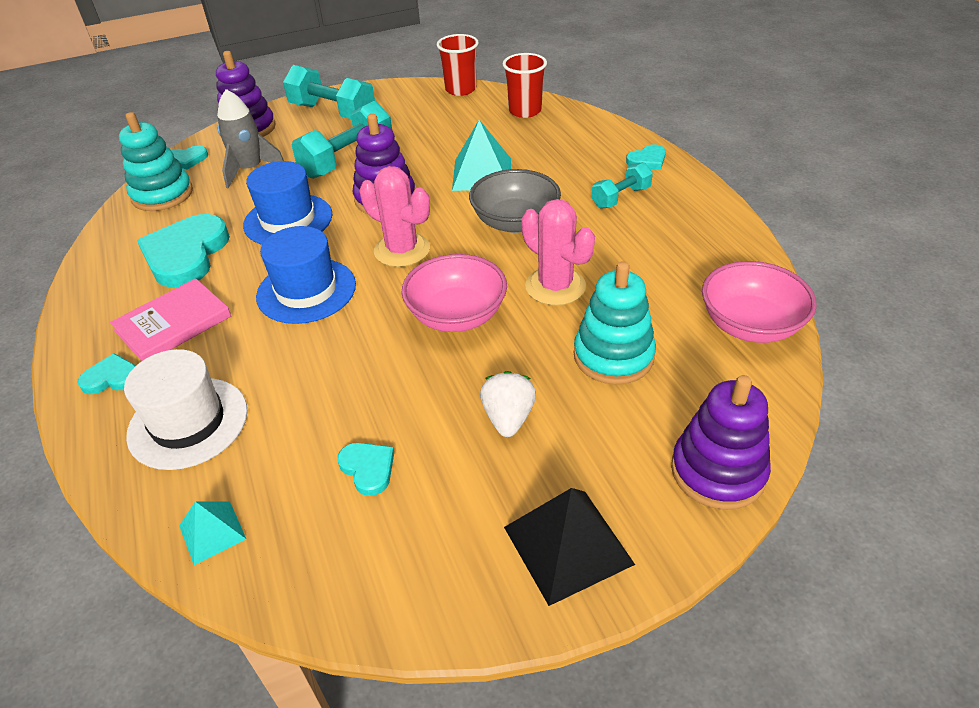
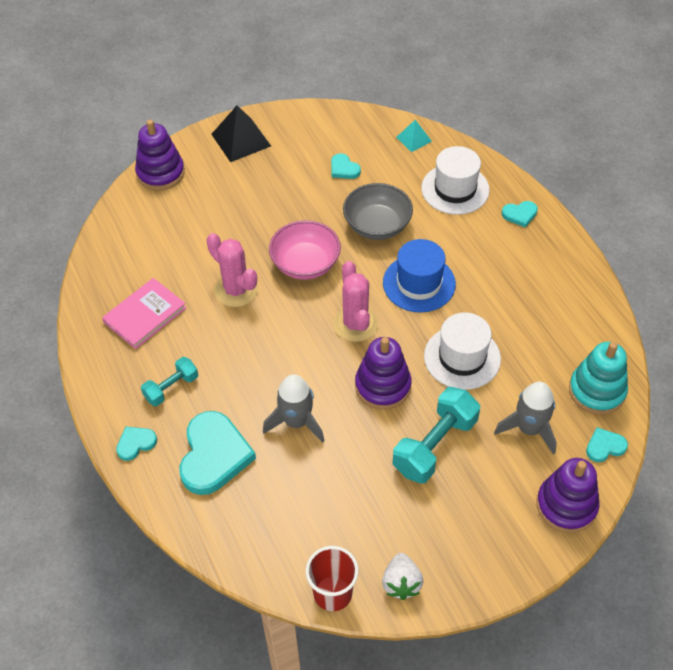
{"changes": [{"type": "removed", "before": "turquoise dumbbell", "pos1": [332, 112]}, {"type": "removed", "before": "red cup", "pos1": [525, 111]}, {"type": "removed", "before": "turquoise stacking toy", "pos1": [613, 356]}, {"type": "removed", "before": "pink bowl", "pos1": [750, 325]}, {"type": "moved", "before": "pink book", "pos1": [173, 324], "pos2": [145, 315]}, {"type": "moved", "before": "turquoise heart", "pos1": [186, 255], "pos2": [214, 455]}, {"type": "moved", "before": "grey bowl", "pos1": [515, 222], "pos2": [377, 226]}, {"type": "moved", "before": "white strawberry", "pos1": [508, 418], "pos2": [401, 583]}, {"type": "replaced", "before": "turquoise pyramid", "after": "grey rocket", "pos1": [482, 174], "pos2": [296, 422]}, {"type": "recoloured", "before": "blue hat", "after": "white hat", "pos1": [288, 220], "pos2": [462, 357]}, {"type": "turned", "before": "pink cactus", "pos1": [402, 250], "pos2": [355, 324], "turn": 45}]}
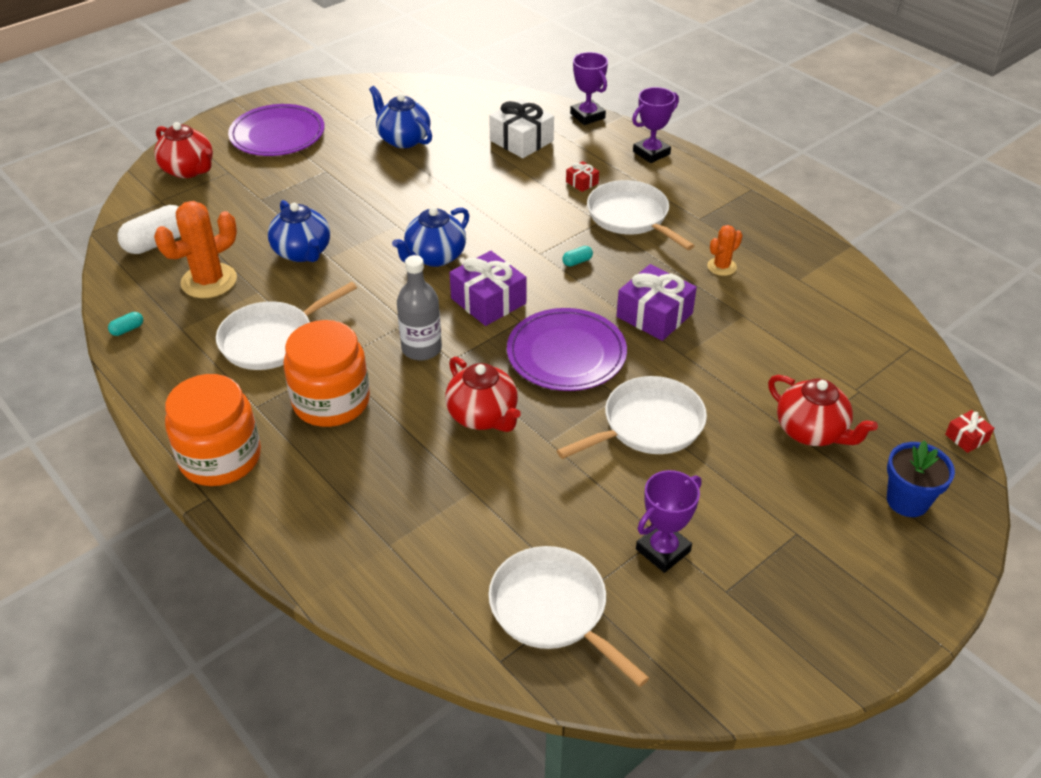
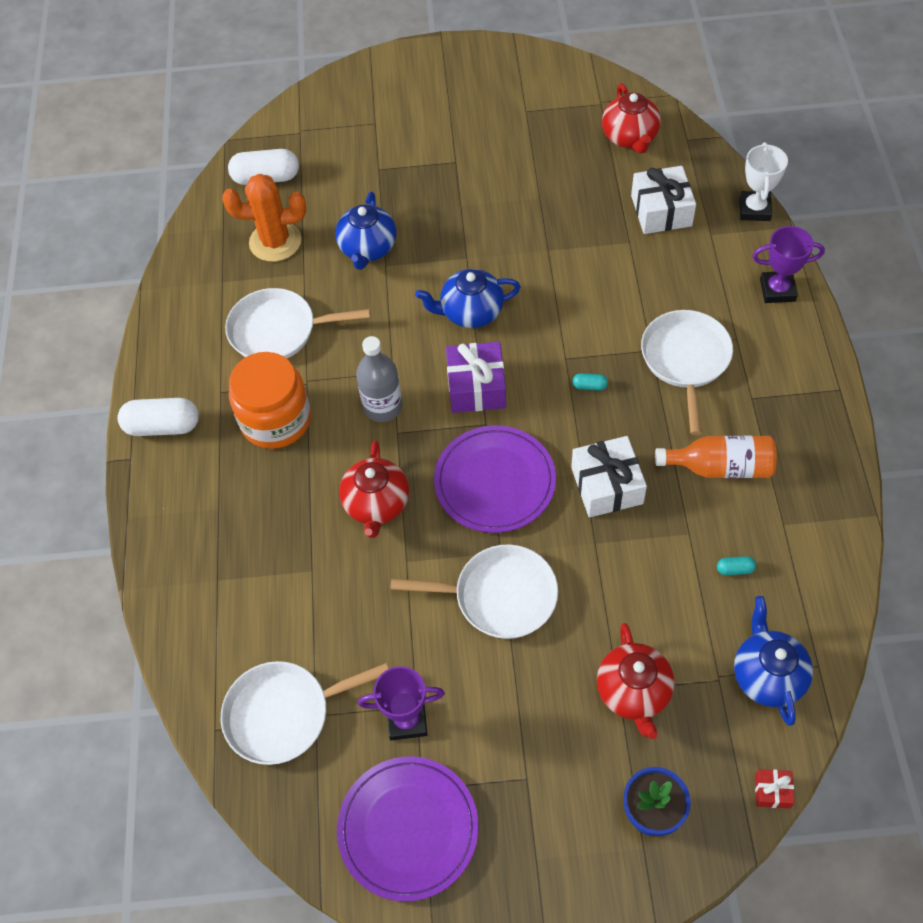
{"changes": [{"type": "removed", "before": "red gift", "pos1": [582, 182]}, {"type": "moved", "before": "turquoise capsule", "pos1": [127, 329], "pos2": [735, 569]}, {"type": "moved", "before": "red teapot", "pos1": [189, 170], "pos2": [630, 137]}, {"type": "moved", "before": "purple plate", "pos1": [277, 134], "pos2": [408, 829]}, {"type": "moved", "before": "blue teapot", "pos1": [403, 139], "pos2": [767, 675]}, {"type": "replaced", "before": "orange jar", "after": "white capsule", "pos1": [220, 458], "pos2": [163, 426]}, {"type": "replaced", "before": "orange cactus", "after": "orange bottle", "pos1": [721, 267], "pos2": [720, 467]}, {"type": "recoloured", "before": "purple trophy", "after": "white trophy", "pos1": [587, 116], "pos2": [754, 209]}, {"type": "recoloured", "before": "purple gift", "after": "white gift", "pos1": [654, 315], "pos2": [607, 485]}, {"type": "turned", "before": "white pan", "pos1": [553, 609], "pos2": [284, 714], "turn": -105}]}
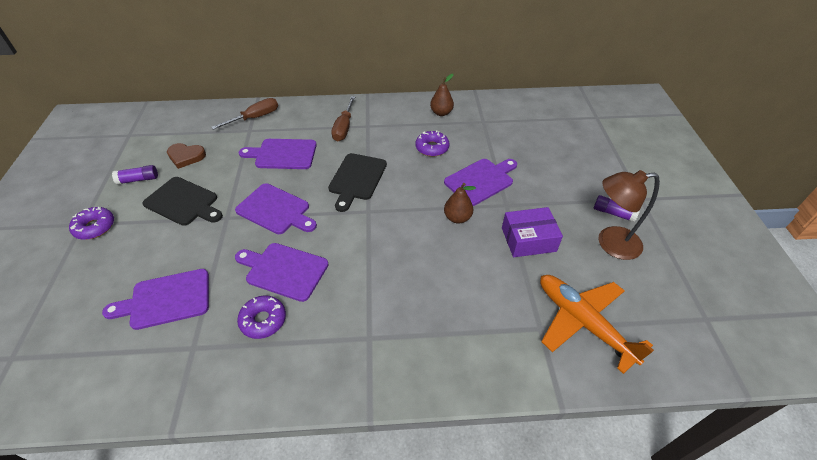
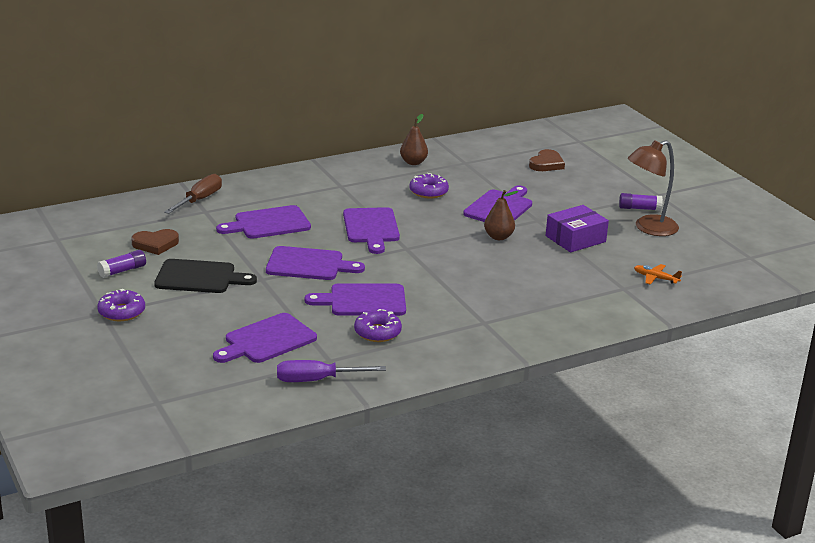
{"changes": [{"type": "removed", "before": "brown screwdriver", "pos1": [344, 128]}, {"type": "added", "after": "purple screwdriver", "pos2": [316, 380]}, {"type": "added", "after": "brown heart", "pos2": [546, 164]}, {"type": "recoloured", "before": "black cutting board", "after": "purple cutting board", "pos1": [357, 179], "pos2": [371, 228]}, {"type": "resized", "before": "orange plane", "pos1": [583, 323], "pos2": [655, 278], "scale": 0.43}]}
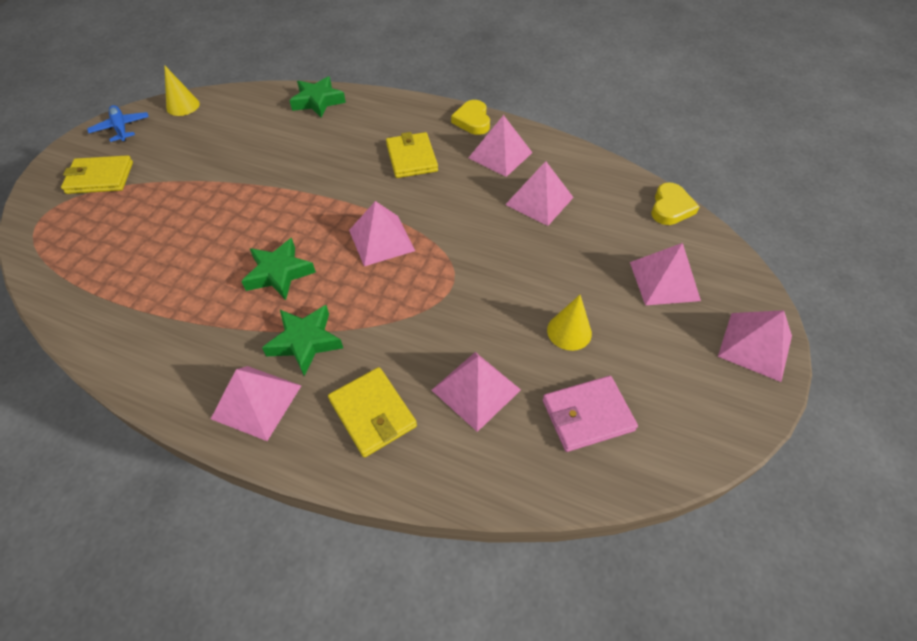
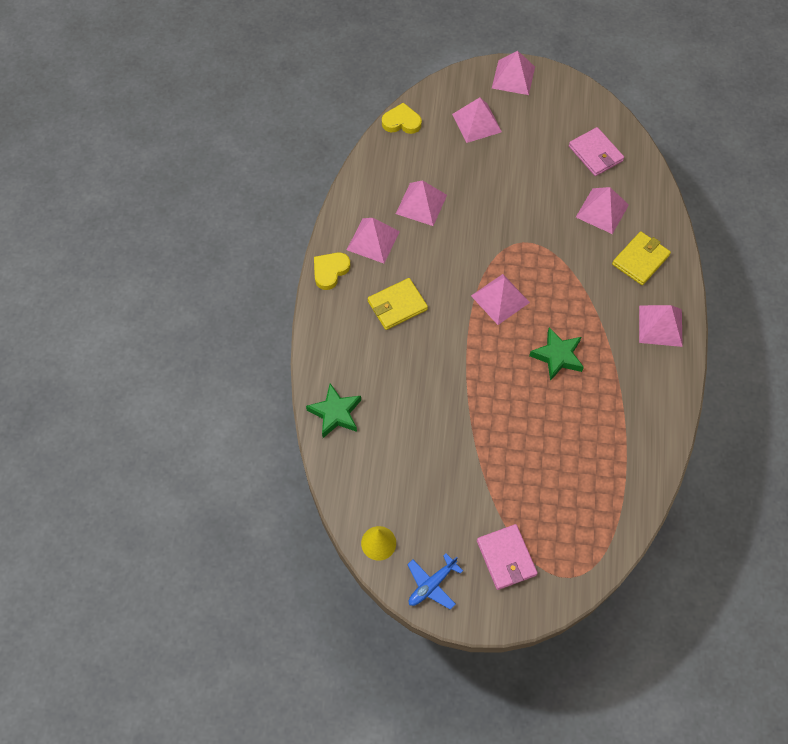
{"changes": [{"type": "removed", "before": "green star", "pos1": [305, 342]}, {"type": "removed", "before": "yellow cone", "pos1": [569, 331]}, {"type": "recoloured", "before": "yellow wallet", "after": "pink wallet", "pos1": [100, 178], "pos2": [506, 558]}, {"type": "turned", "before": "yellow heart", "pos1": [472, 121], "pos2": [330, 271], "turn": 150}]}
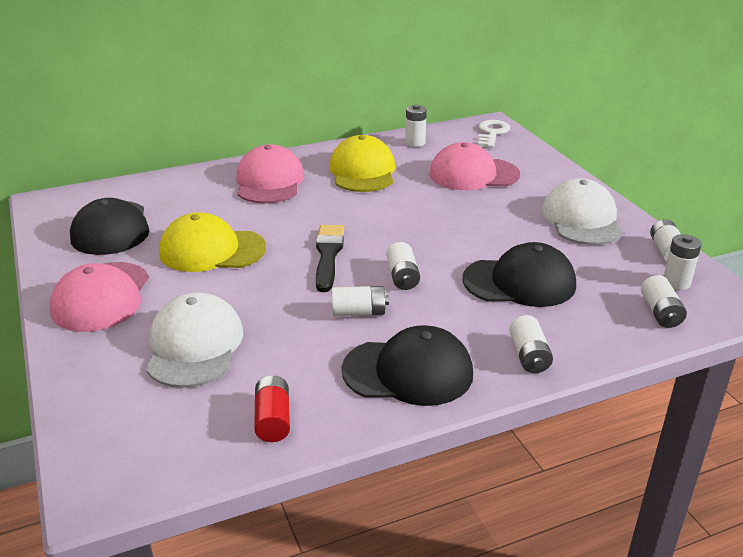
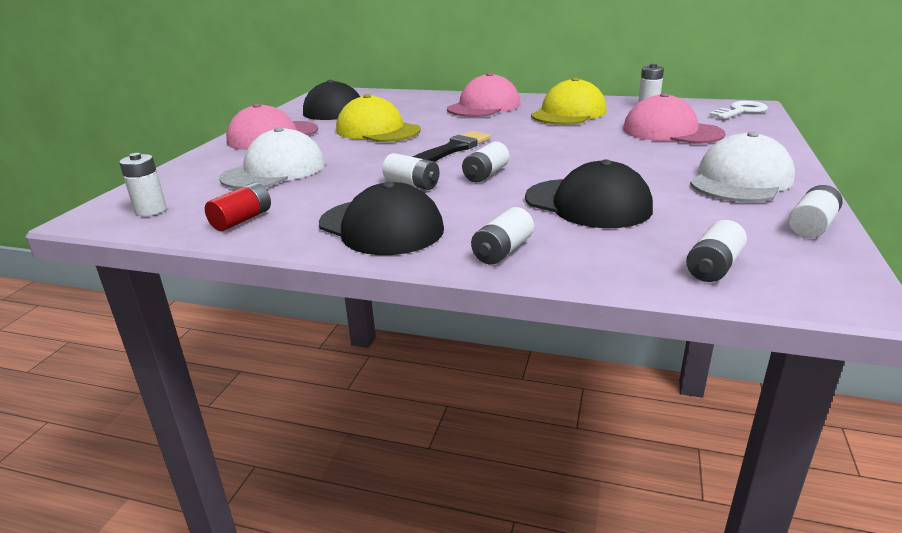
{"changes": [{"type": "moved", "before": "white battery", "pos1": [676, 283], "pos2": [150, 210]}]}
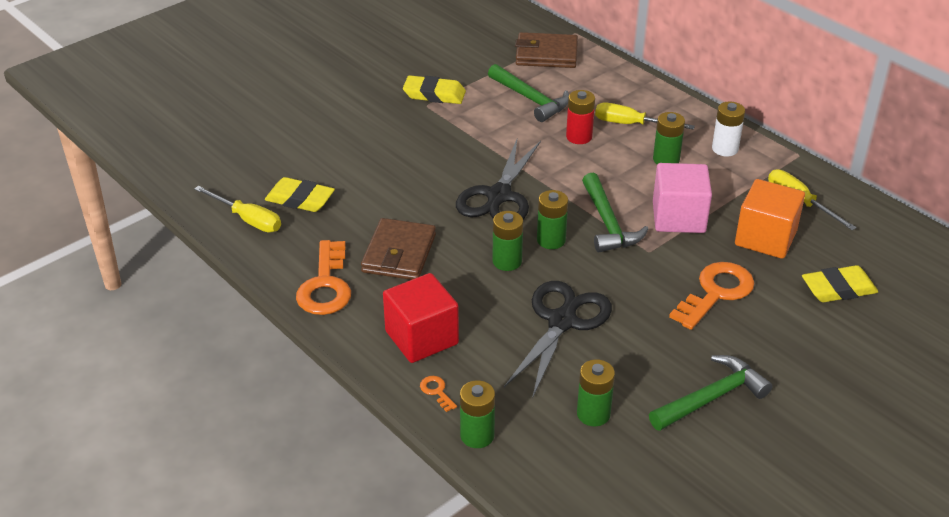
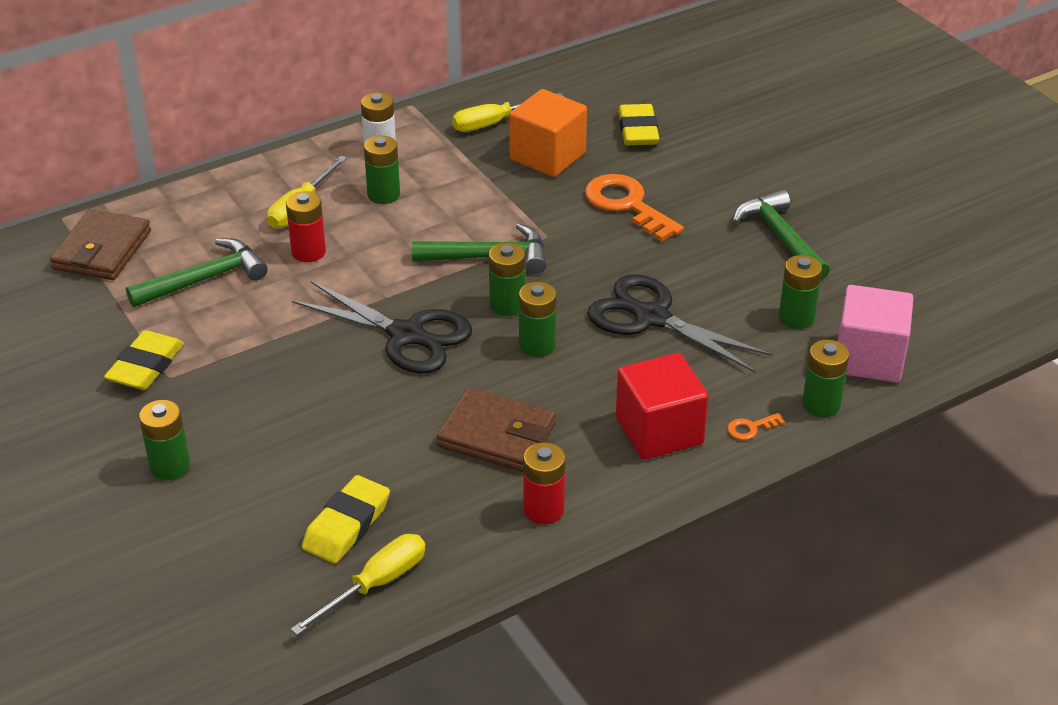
{"changes": [{"type": "added", "after": "green battery", "pos2": [170, 466]}, {"type": "moved", "before": "pink cube", "pos1": [678, 217], "pos2": [869, 358]}, {"type": "replaced", "before": "orange key", "after": "red battery", "pos1": [325, 285], "pos2": [543, 510]}]}
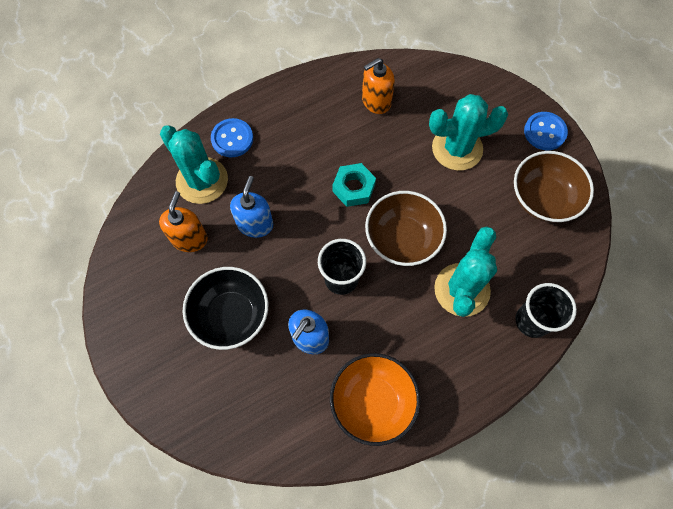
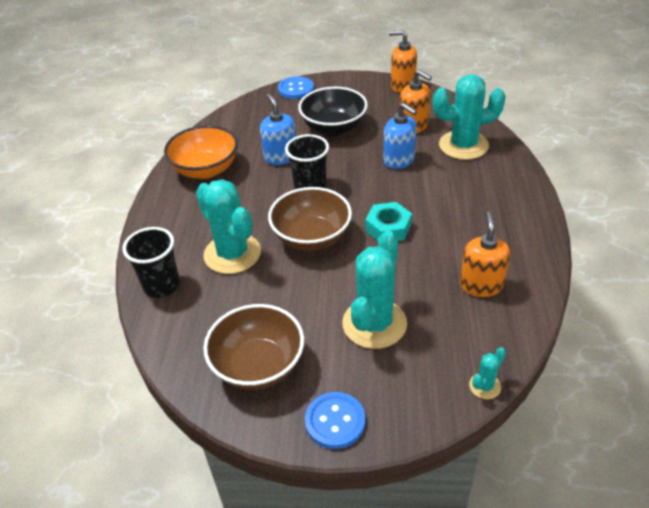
{"changes": [{"type": "added", "after": "orange soap dispenser", "pos2": [402, 85]}, {"type": "added", "after": "turquoise cactus", "pos2": [485, 386]}, {"type": "moved", "before": "blue button", "pos1": [232, 139], "pos2": [296, 89]}]}
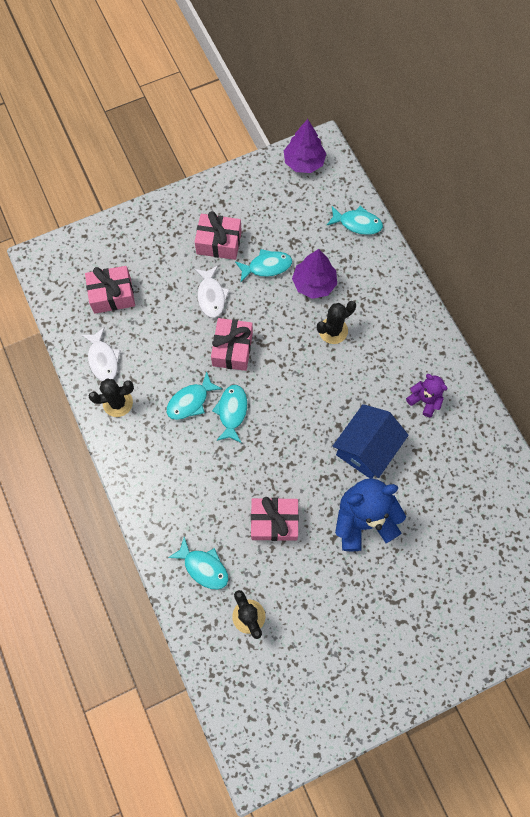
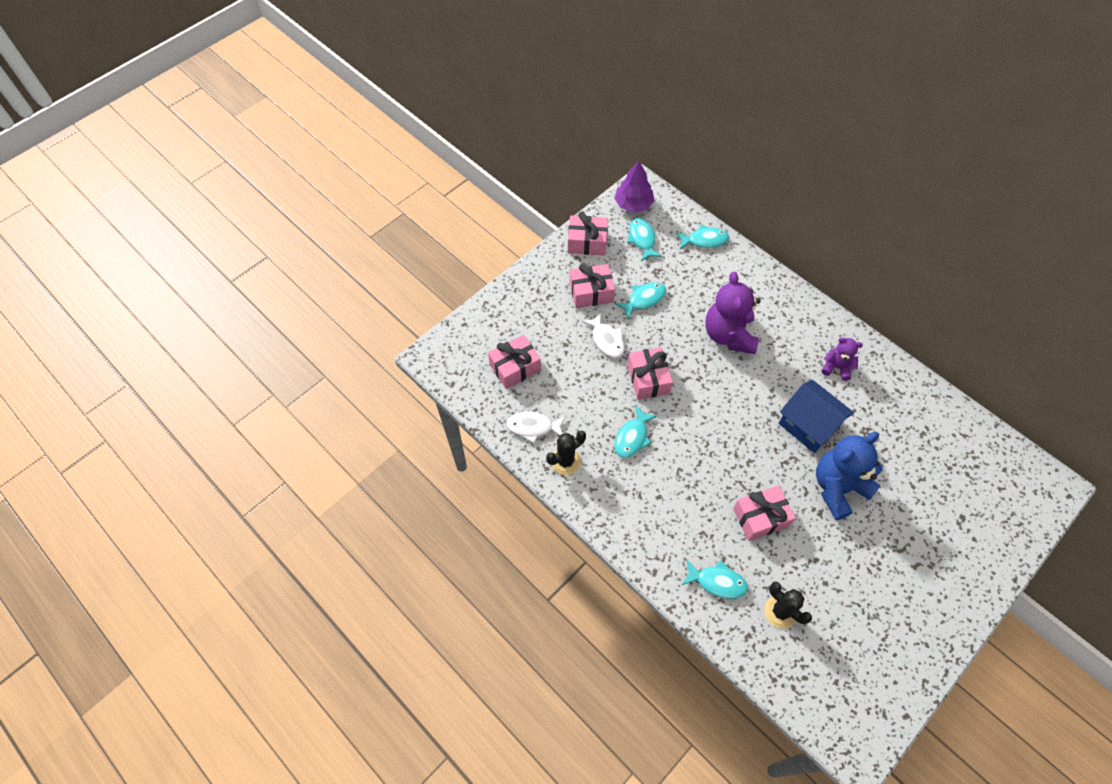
{"changes": [{"type": "removed", "before": "purple tree", "pos1": [314, 284]}, {"type": "added", "after": "pink gift", "pos2": [587, 242]}, {"type": "moved", "before": "turquoise fish", "pos1": [232, 412], "pos2": [642, 239]}, {"type": "replaced", "before": "black cactus", "after": "purple teddy bear", "pos1": [333, 330], "pos2": [729, 335]}, {"type": "turned", "before": "white fish", "pos1": [103, 359], "pos2": [533, 427], "turn": 135}, {"type": "turned", "before": "blue house", "pos1": [366, 449], "pos2": [808, 425], "turn": -60}]}
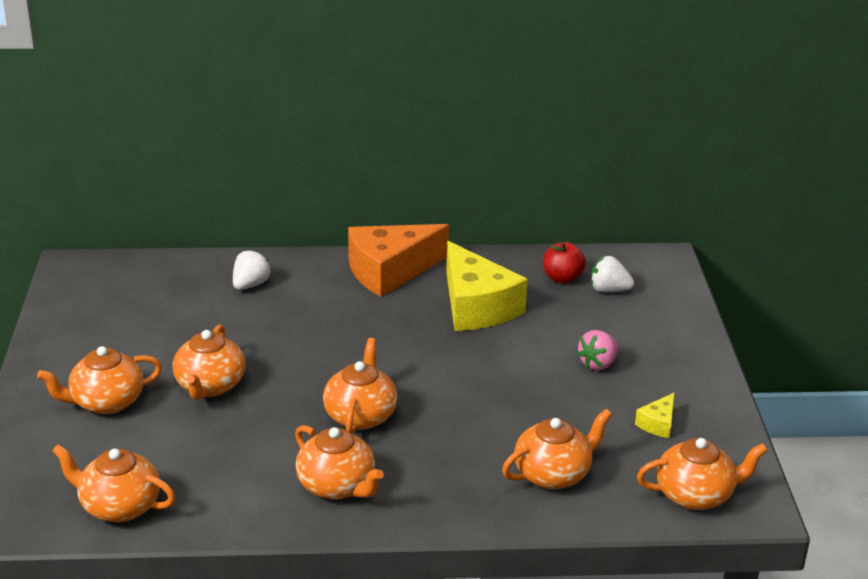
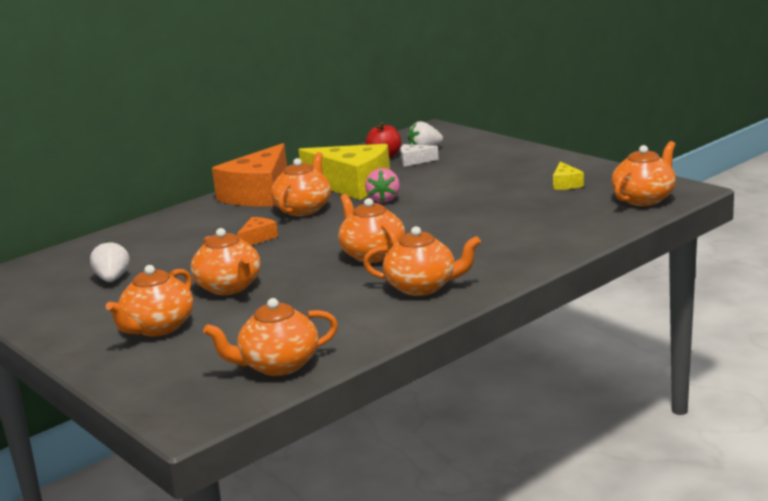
{"changes": [{"type": "added", "after": "orange cheese", "pos2": [257, 238]}, {"type": "added", "after": "white cheese", "pos2": [414, 161]}, {"type": "moved", "before": "white strawberry", "pos1": [250, 285], "pos2": [112, 279]}, {"type": "moved", "before": "orange teapot", "pos1": [553, 474], "pos2": [303, 209]}, {"type": "moved", "before": "pink strawberry", "pos1": [598, 364], "pos2": [384, 199]}]}
